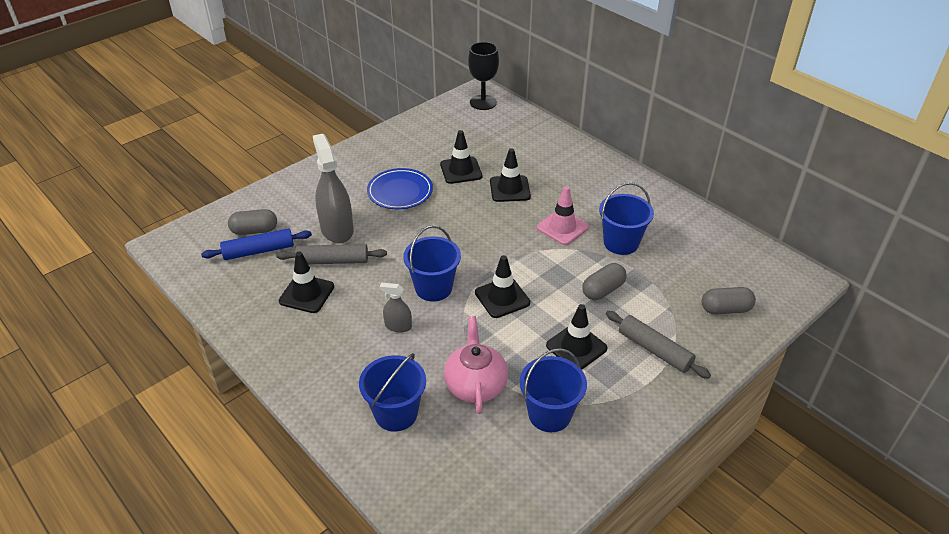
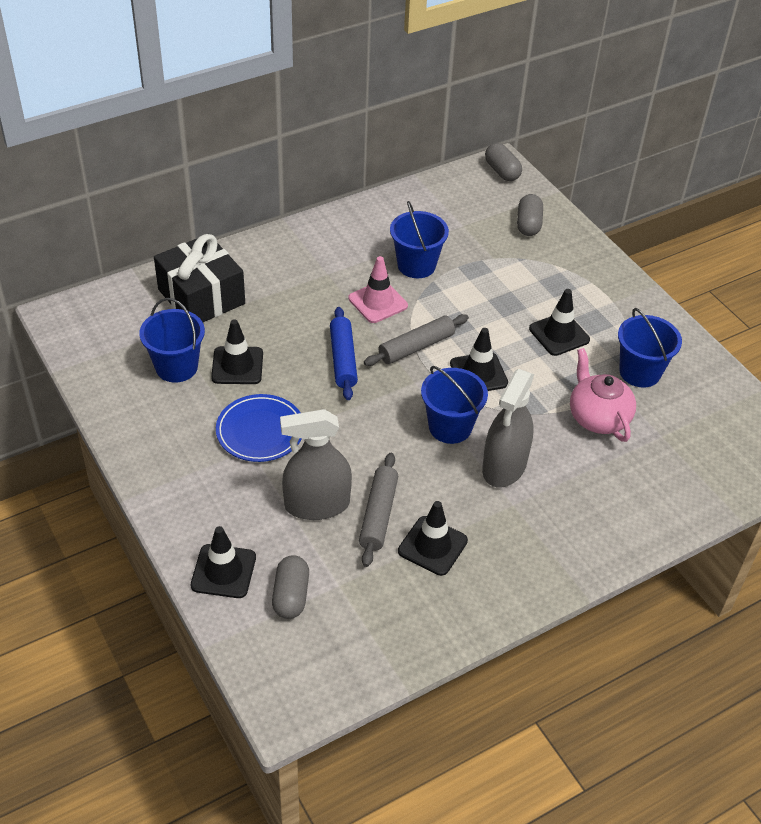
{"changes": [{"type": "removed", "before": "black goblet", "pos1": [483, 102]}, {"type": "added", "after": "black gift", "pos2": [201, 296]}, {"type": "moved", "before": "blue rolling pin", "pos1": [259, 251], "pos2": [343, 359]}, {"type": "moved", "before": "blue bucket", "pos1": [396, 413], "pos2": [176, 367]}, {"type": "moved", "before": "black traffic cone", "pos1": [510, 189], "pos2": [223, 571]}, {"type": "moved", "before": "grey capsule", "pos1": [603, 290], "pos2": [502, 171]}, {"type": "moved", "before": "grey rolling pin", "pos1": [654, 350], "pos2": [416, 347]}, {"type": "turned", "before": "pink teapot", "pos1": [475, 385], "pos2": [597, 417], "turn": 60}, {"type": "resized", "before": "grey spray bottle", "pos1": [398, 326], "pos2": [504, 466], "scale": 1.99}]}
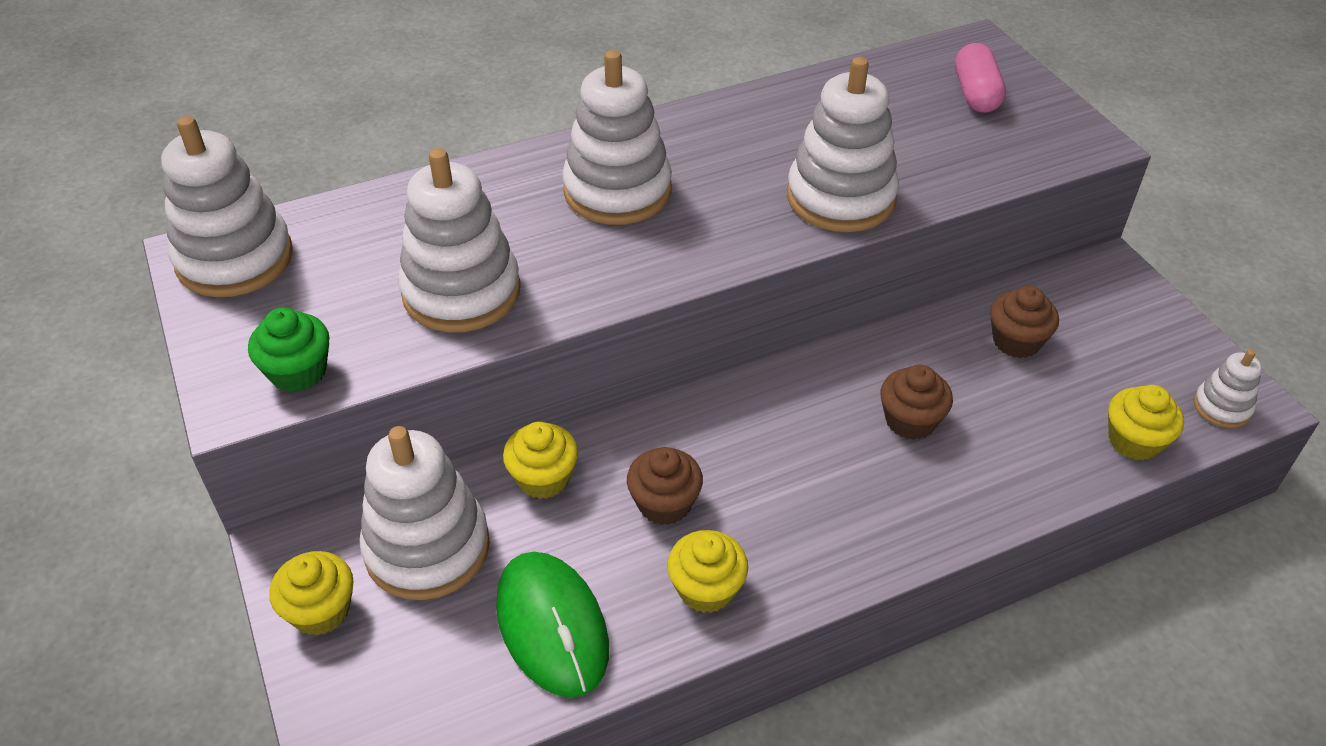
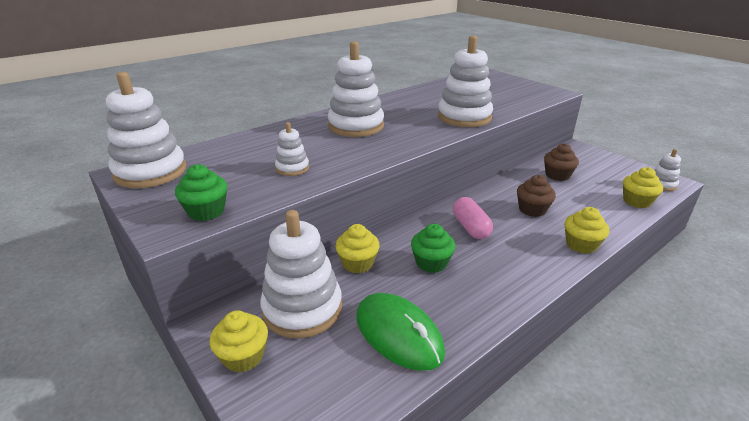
{"changes": [{"type": "moved", "before": "yellow cupcake", "pos1": [706, 589], "pos2": [581, 245]}, {"type": "moved", "before": "pink capsule", "pos1": [976, 94], "pos2": [470, 227]}, {"type": "recoloured", "before": "brown cupcake", "after": "green cupcake", "pos1": [664, 503], "pos2": [431, 263]}, {"type": "resized", "before": "white stacking toy", "pos1": [461, 292], "pos2": [292, 168], "scale": 0.49}]}
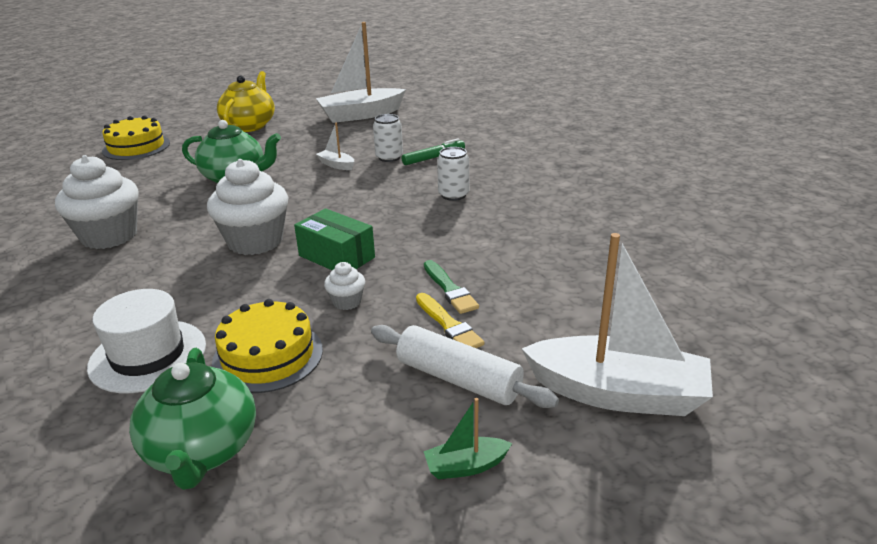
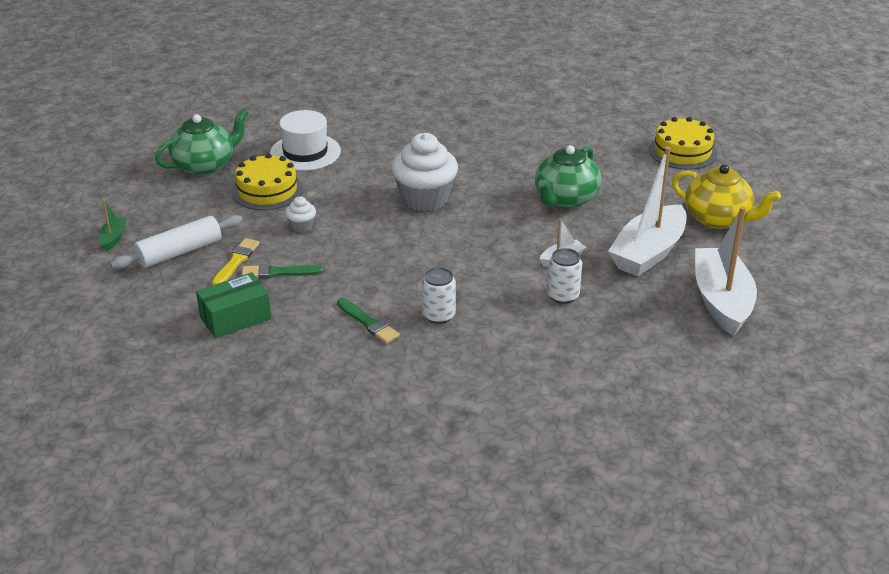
{"changes": [{"type": "removed", "before": "white cupcake", "pos1": [109, 236]}, {"type": "removed", "before": "green marker", "pos1": [433, 158]}, {"type": "added", "after": "green brush", "pos2": [368, 323]}, {"type": "moved", "before": "green box", "pos1": [336, 256], "pos2": [235, 318]}, {"type": "moved", "before": "white boat", "pos1": [617, 393], "pos2": [648, 253]}, {"type": "turned", "before": "green teapot", "pos1": [202, 450], "pos2": [205, 165], "turn": 135}, {"type": "turned", "before": "yellow brush", "pos1": [448, 325], "pos2": [236, 262], "turn": 120}]}
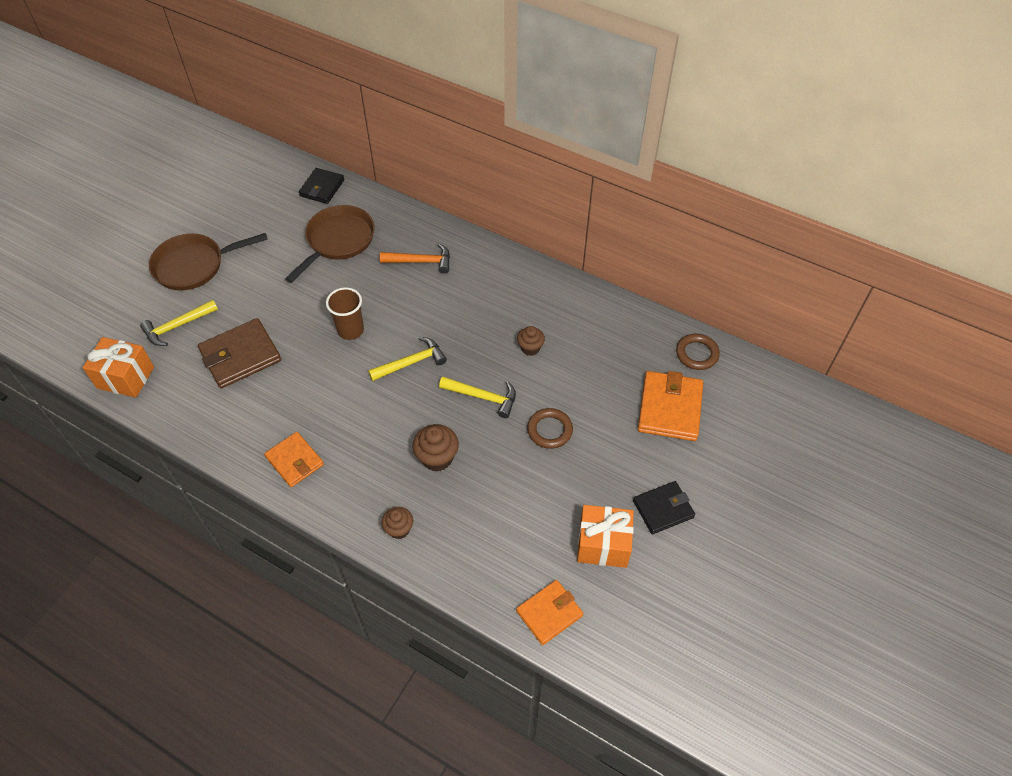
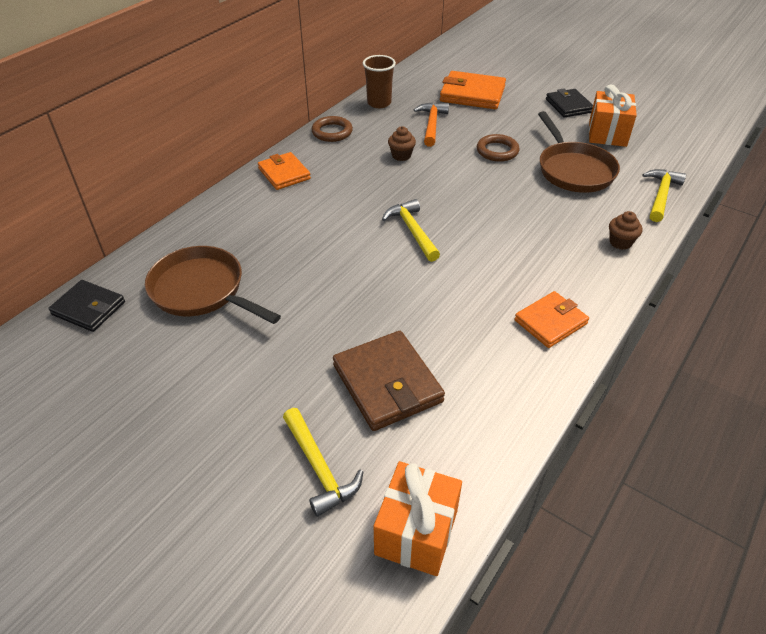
{"changes": [{"type": "removed", "before": "brown cupcake", "pos1": [437, 458]}, {"type": "moved", "before": "brown pan", "pos1": [194, 265], "pos2": [573, 170]}, {"type": "moved", "before": "brown cup", "pos1": [350, 330], "pos2": [379, 103]}, {"type": "moved", "before": "orange hammer", "pos1": [421, 261], "pos2": [431, 124]}, {"type": "moved", "before": "yellow hammer", "pos1": [483, 397], "pos2": [661, 195]}, {"type": "moved", "before": "orange wallet", "pos1": [549, 613], "pos2": [284, 174]}, {"type": "moved", "before": "brown ring", "pos1": [697, 354], "pos2": [332, 132]}]}
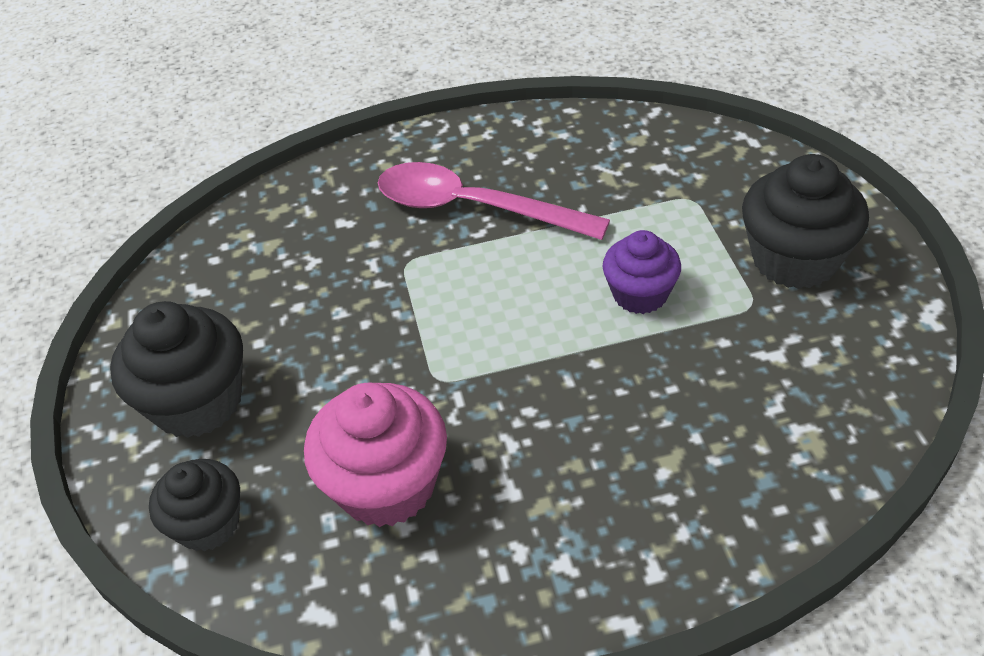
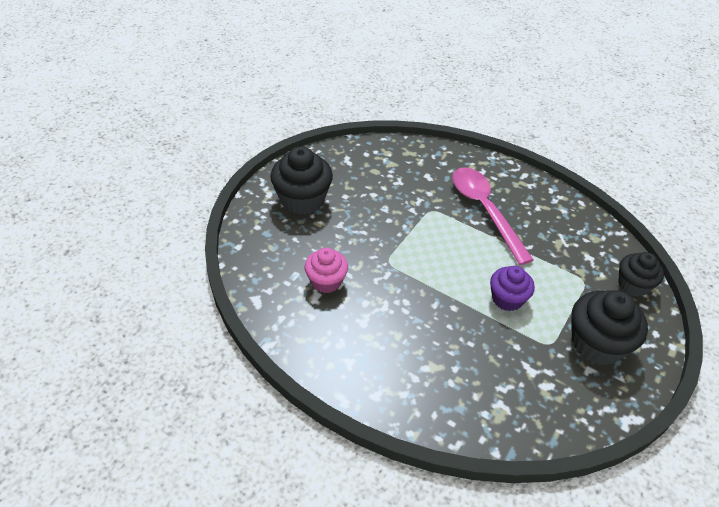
{"changes": [{"type": "moved", "before": "black cupcake", "pos1": [208, 524], "pos2": [633, 285]}, {"type": "resized", "before": "pink cupcake", "pos1": [387, 485], "pos2": [326, 281], "scale": 0.64}]}
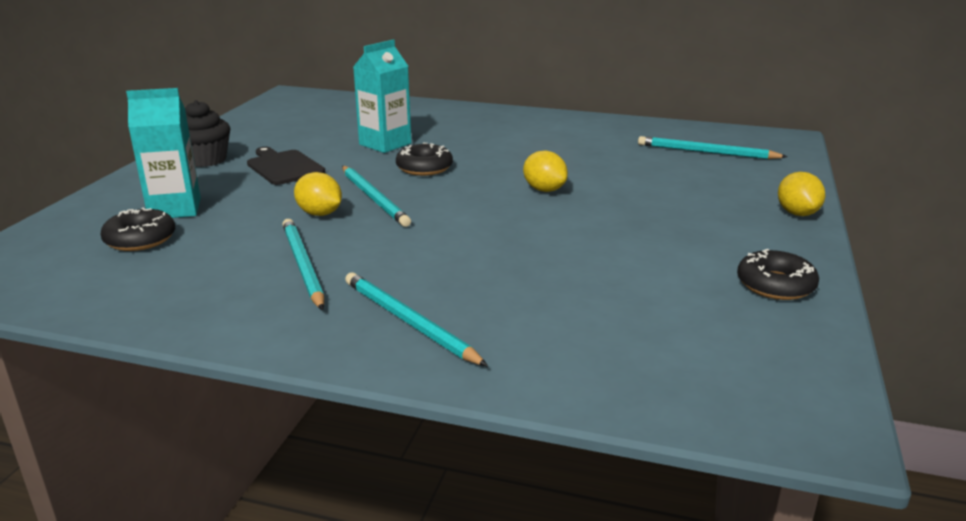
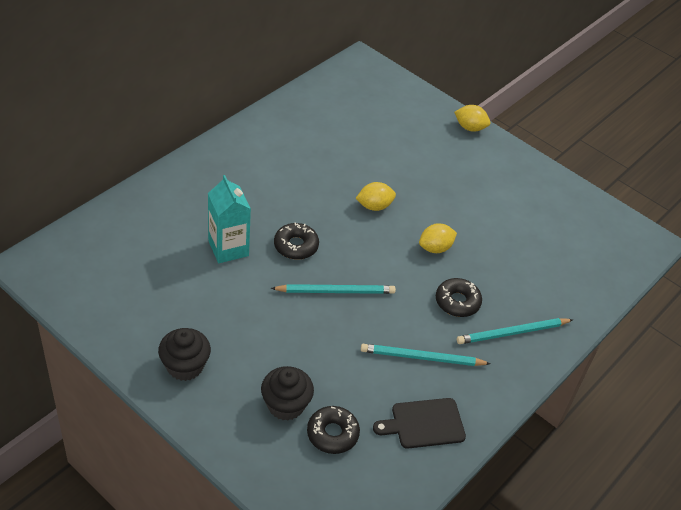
{"changes": [{"type": "removed", "before": "turquoise pencil", "pos1": [706, 152]}, {"type": "moved", "before": "black cutting board", "pos1": [284, 167], "pos2": [424, 423]}, {"type": "moved", "before": "yellow lemon", "pos1": [320, 214], "pos2": [435, 248]}, {"type": "moved", "before": "black donut", "pos1": [775, 285], "pos2": [457, 302]}, {"type": "replaced", "before": "turquoise carton", "after": "black cupcake", "pos1": [175, 209], "pos2": [286, 405]}]}
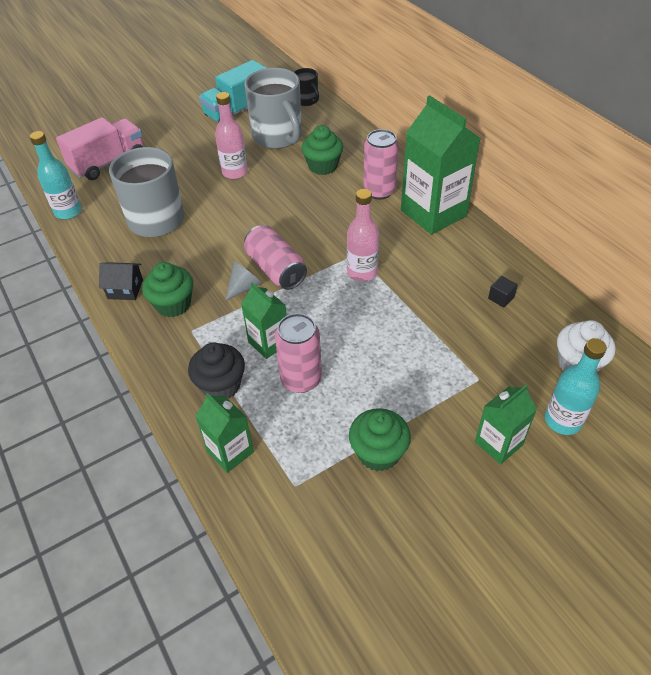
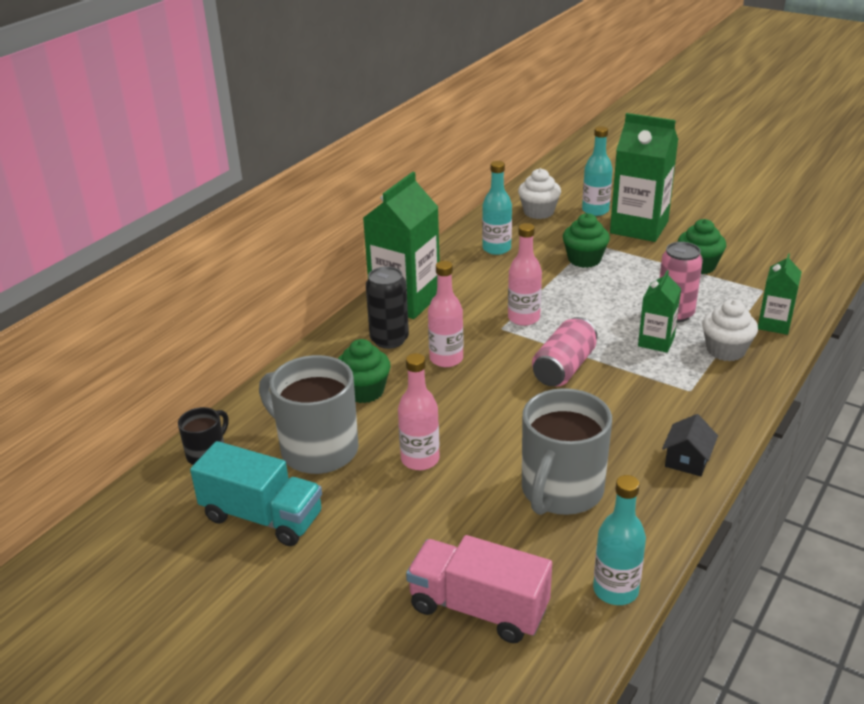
{"changes": [{"type": "removed", "before": "grey cone", "pos1": [244, 287]}, {"type": "added", "after": "pink bottle", "pos2": [446, 359]}, {"type": "moved", "before": "green cupcake", "pos1": [173, 304], "pos2": [584, 259]}, {"type": "replaced", "before": "black cube", "after": "turquoise bottle", "pos1": [501, 298], "pos2": [496, 249]}, {"type": "recoloured", "before": "black cupcake", "after": "white cupcake", "pos1": [221, 385], "pos2": [725, 350]}, {"type": "recoloured", "before": "pink can", "after": "black can", "pos1": [379, 191], "pos2": [389, 339]}, {"type": "turned", "before": "black house", "pos1": [125, 289], "pos2": [687, 460], "turn": 45}, {"type": "turned", "before": "grey mug", "pos1": [278, 137], "pos2": [317, 449], "turn": -90}, {"type": "resized", "before": "green carton", "pos1": [498, 443], "pos2": [639, 227], "scale": 1.86}]}
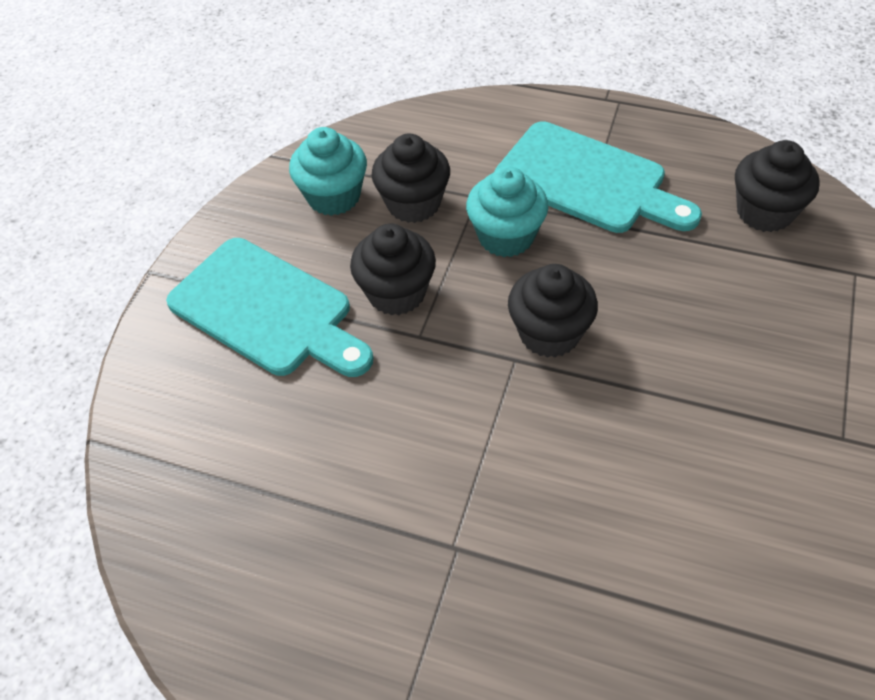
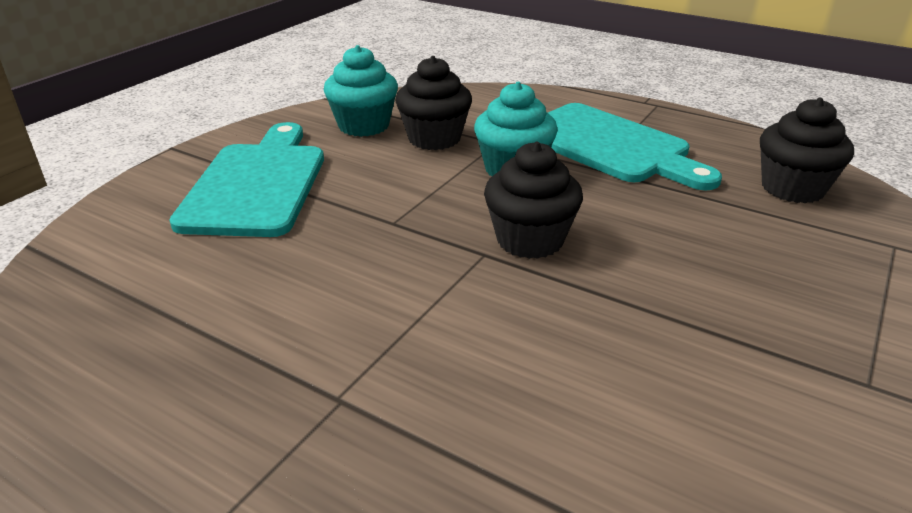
{"changes": [{"type": "removed", "before": "black cupcake", "pos1": [396, 293]}, {"type": "turned", "before": "turquoise cutting board", "pos1": [267, 310], "pos2": [257, 184], "turn": -135}]}
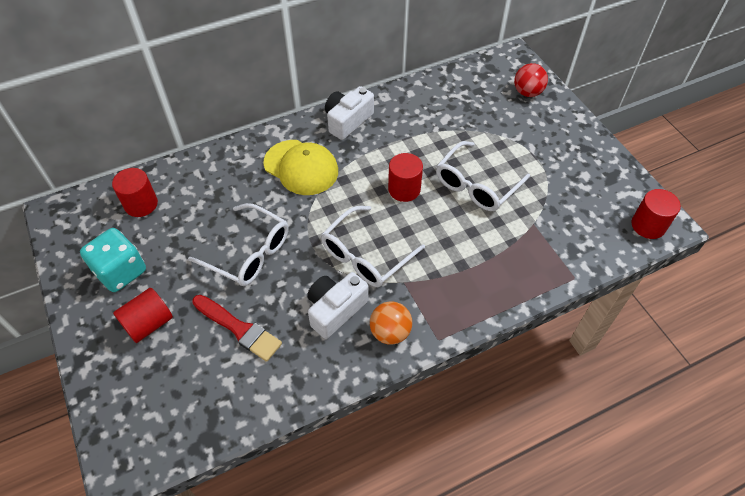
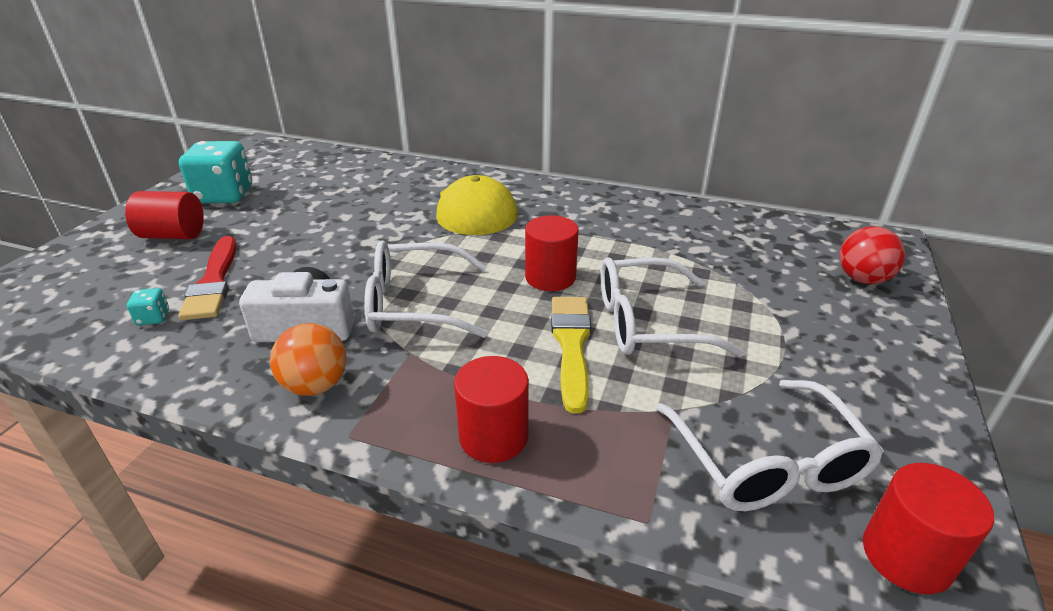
{"changes": [{"type": "removed", "before": "white camera", "pos1": [348, 121]}, {"type": "added", "after": "turquoise dice", "pos2": [153, 318]}, {"type": "added", "after": "yellow brush", "pos2": [571, 345]}, {"type": "moved", "before": "red cylinder", "pos1": [141, 204], "pos2": [493, 436]}, {"type": "moved", "before": "white glasses", "pos1": [248, 252], "pos2": [766, 460]}]}
